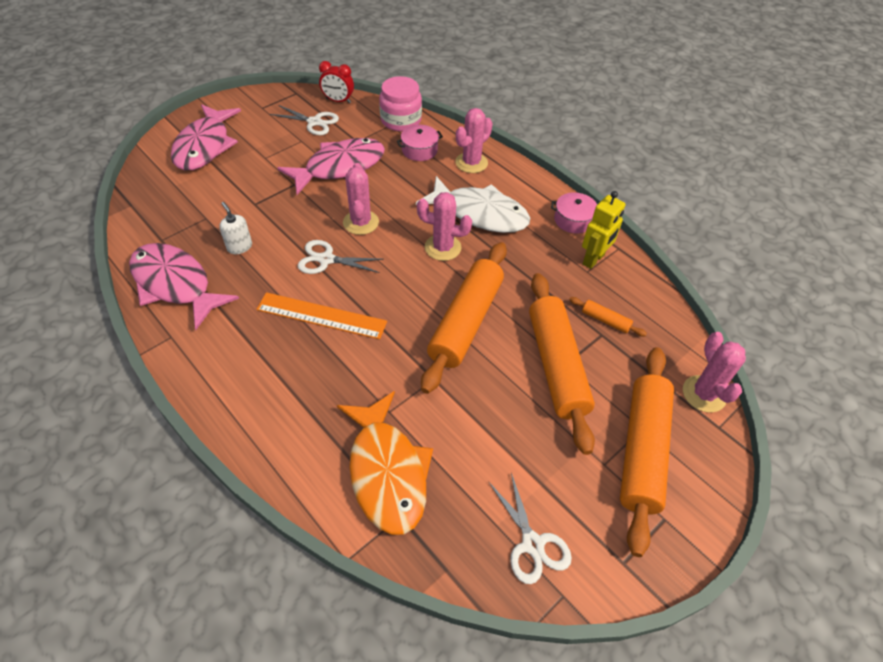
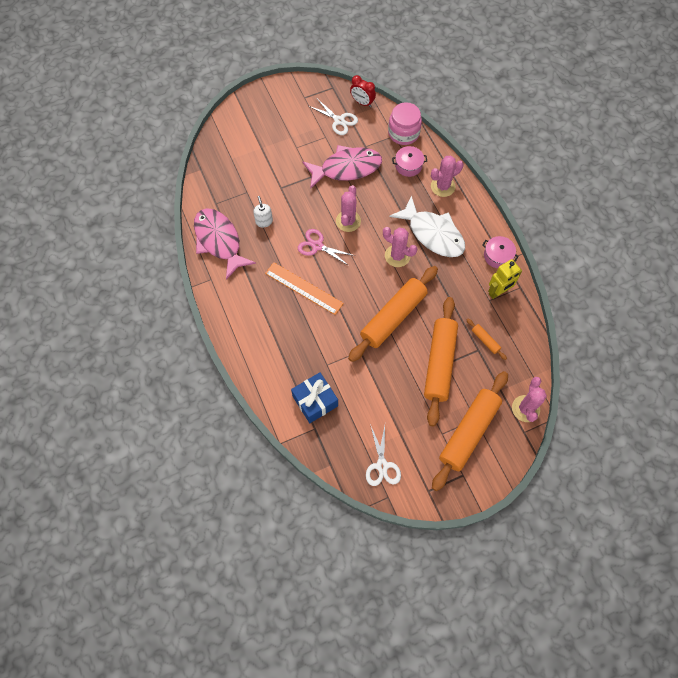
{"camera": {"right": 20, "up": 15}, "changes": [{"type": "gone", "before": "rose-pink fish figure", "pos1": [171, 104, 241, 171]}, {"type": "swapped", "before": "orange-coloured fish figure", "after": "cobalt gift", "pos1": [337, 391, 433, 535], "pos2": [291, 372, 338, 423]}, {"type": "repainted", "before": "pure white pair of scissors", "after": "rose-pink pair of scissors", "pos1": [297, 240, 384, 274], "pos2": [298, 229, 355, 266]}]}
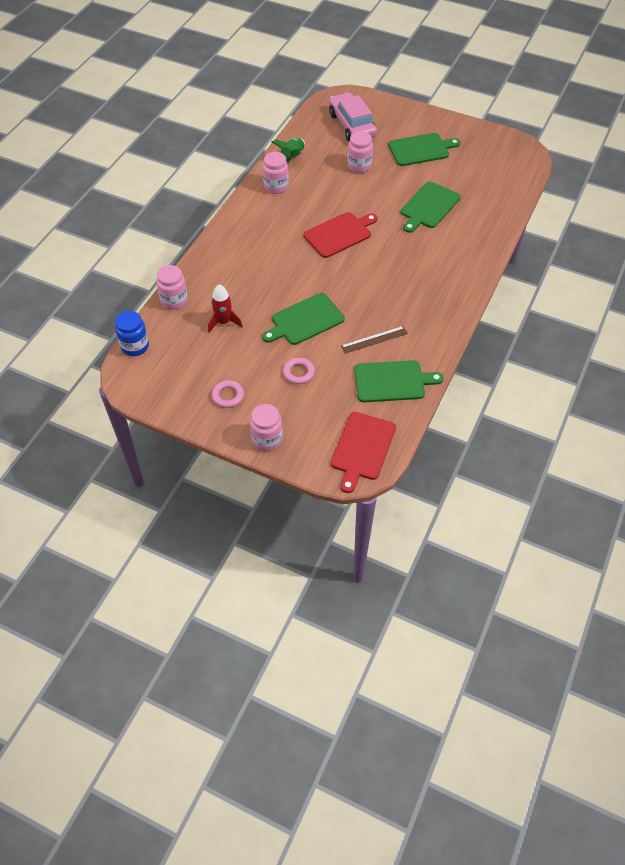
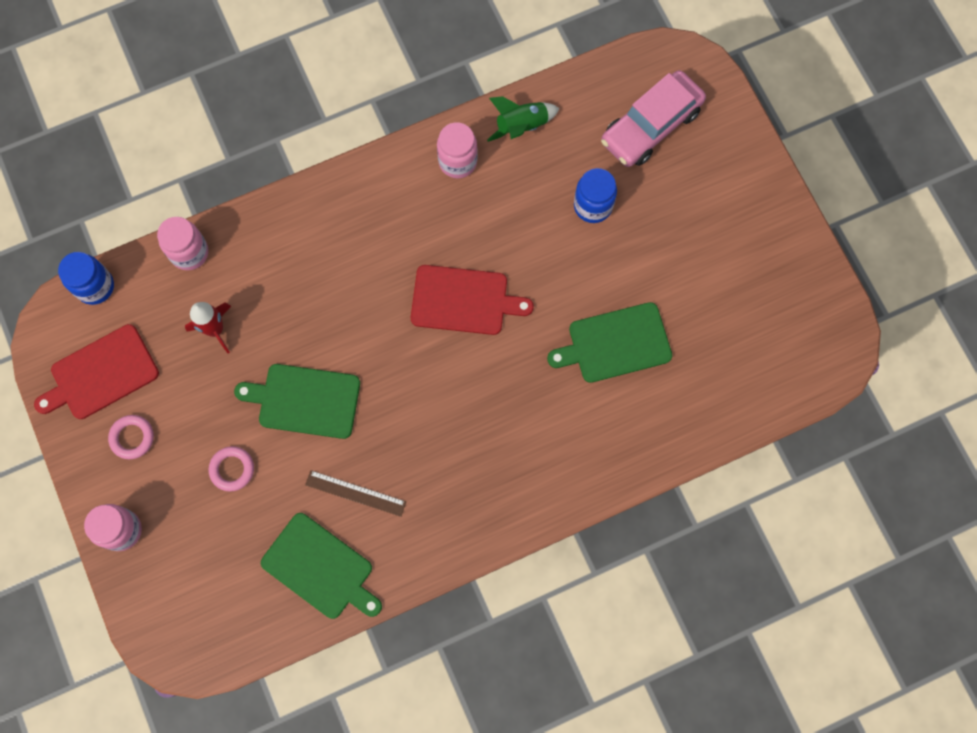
{"camera": {"right": 40, "up": 20}, "changes": [{"type": "gone", "before": "emerald bread board", "pos1": [388, 133, 461, 166]}, {"type": "shifted", "before": "red bread board", "pos1": [331, 412, 396, 493], "pos2": [34, 324, 159, 419]}, {"type": "repainted", "before": "rose-pink jam jar", "after": "cobalt jam jar", "pos1": [347, 131, 373, 173], "pos2": [574, 168, 617, 223]}, {"type": "rotated", "before": "rose-pink automobile", "pos1": [329, 92, 377, 141], "pos2": [601, 70, 706, 167], "turn": -150}]}
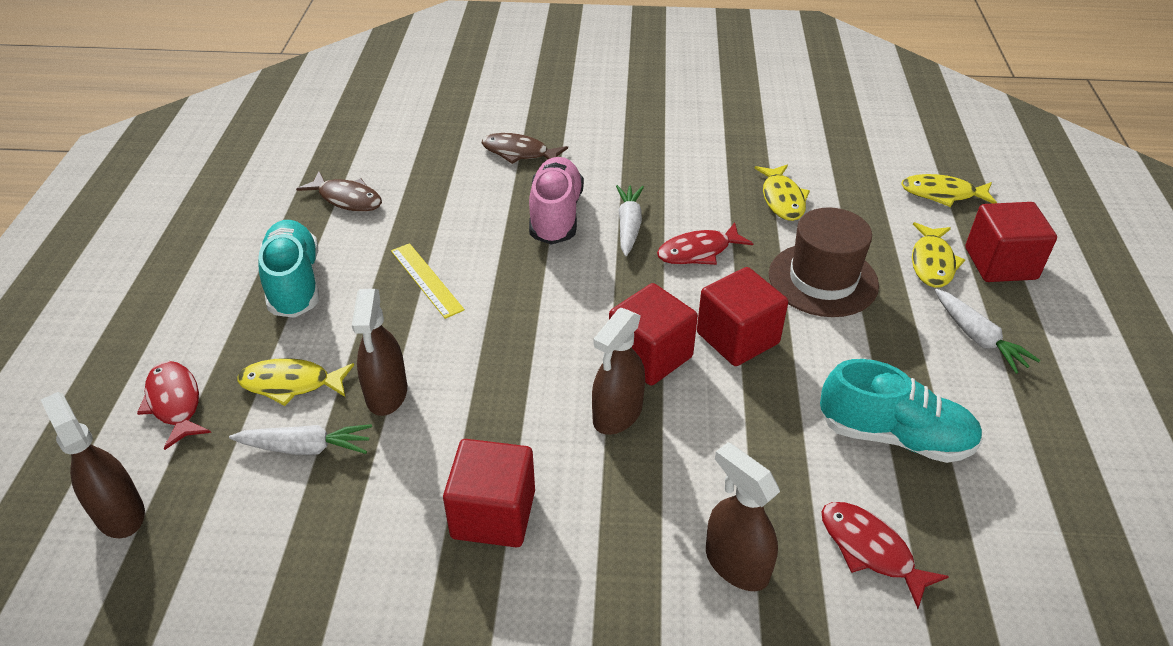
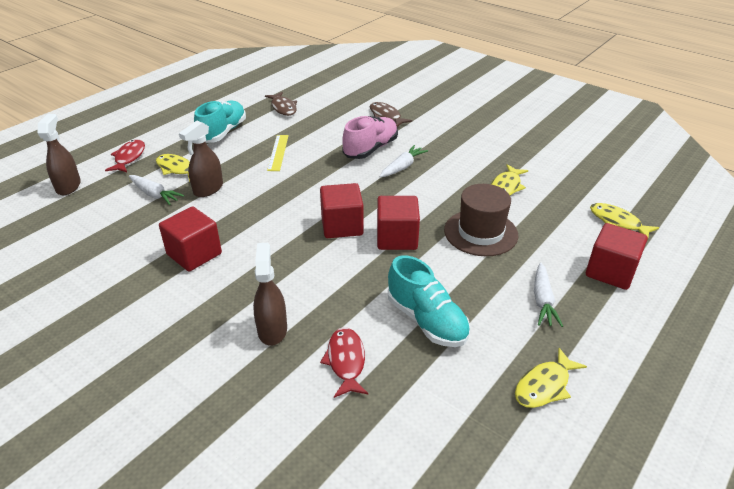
{"camera": {"right": 35, "up": -5}, "changes": [{"type": "gone", "before": "russet spray bottle", "pos1": [592, 308, 645, 435]}, {"type": "gone", "before": "red fish figure", "pos1": [657, 223, 754, 265]}, {"type": "shifted", "before": "yellow fish figure", "pos1": [912, 222, 965, 288], "pos2": [515, 348, 587, 408]}]}
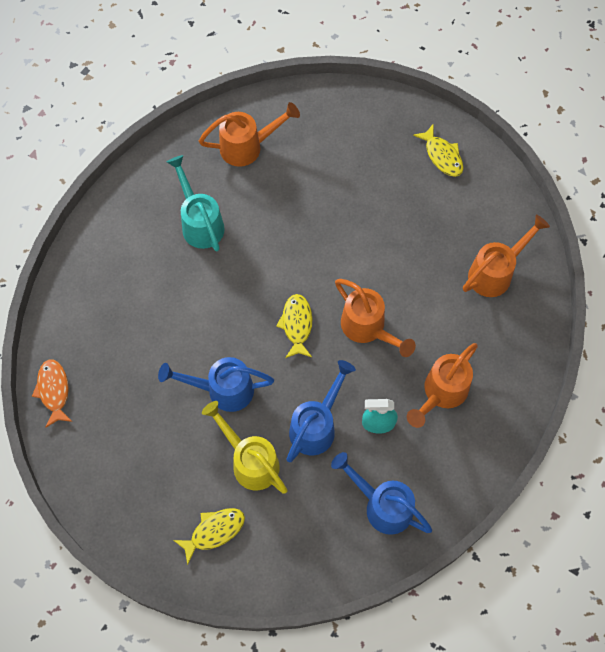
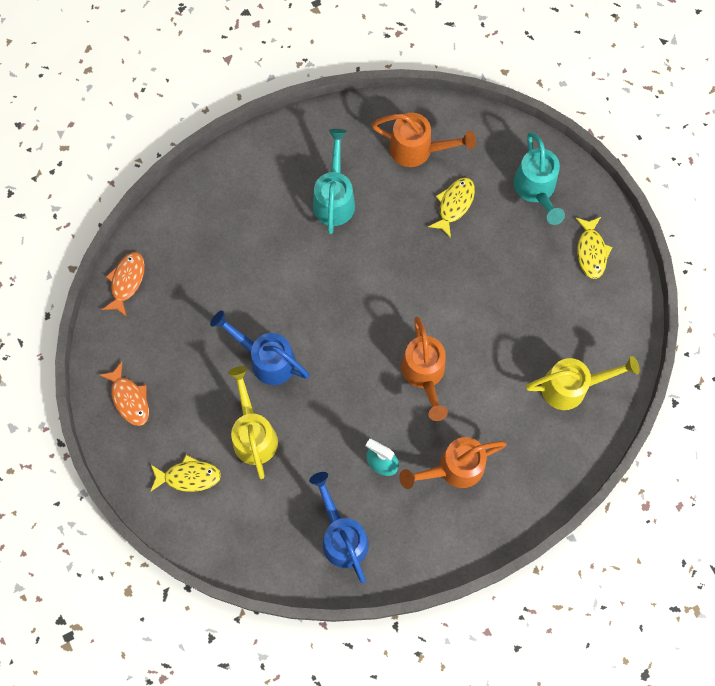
{"camera": {"right": 30, "up": 5}, "changes": [{"type": "gone", "before": "cobalt watering pot", "pos1": [286, 360, 356, 462]}, {"type": "new", "after": "orange-coloured fish figure", "pos2": [100, 361, 149, 426]}, {"type": "new", "after": "teal watering pot", "pos2": [513, 132, 565, 225]}, {"type": "shifted", "before": "yellow fish figure", "pos1": [276, 294, 312, 358], "pos2": [428, 177, 475, 238]}, {"type": "repainted", "before": "orange-coloured watering pot", "after": "yellow watering pot", "pos1": [463, 215, 550, 297], "pos2": [525, 356, 640, 410]}]}
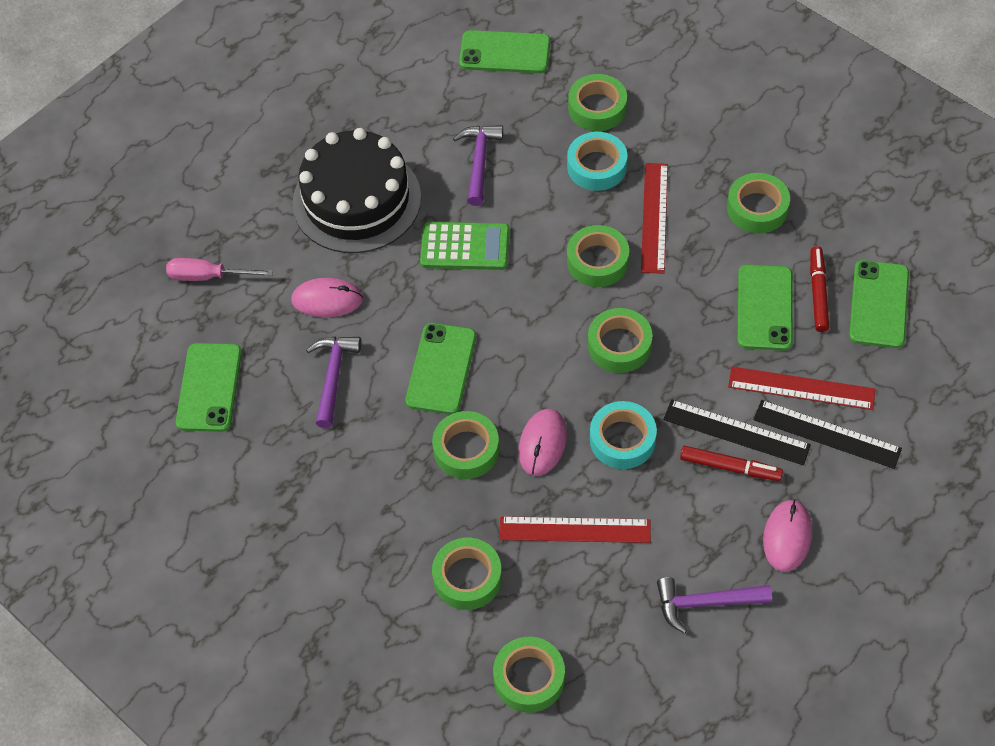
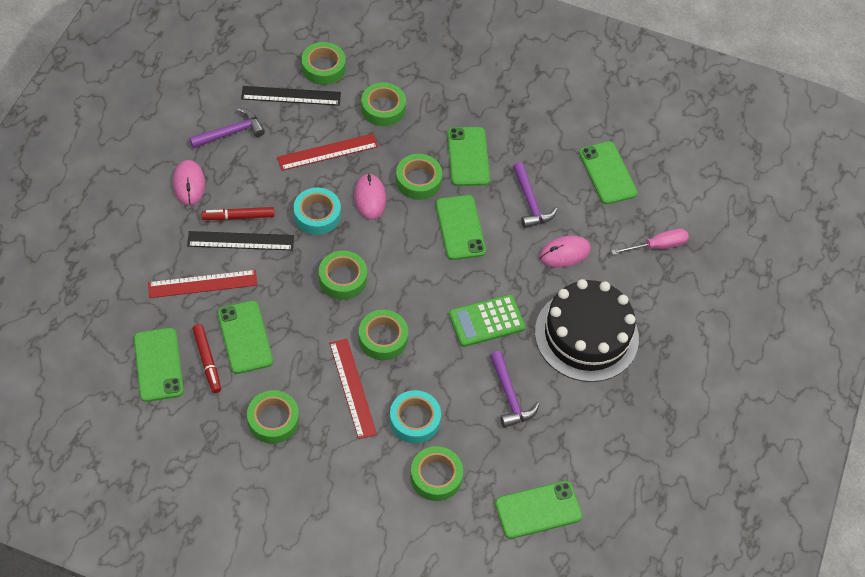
{"camera": {"right": 150, "up": 0}, "changes": [{"type": "new", "after": "emerald smartphone", "pos2": [447, 127, 490, 186]}, {"type": "shifted", "before": "ebony ruler", "pos1": [753, 400, 902, 469], "pos2": [241, 86, 341, 106]}]}
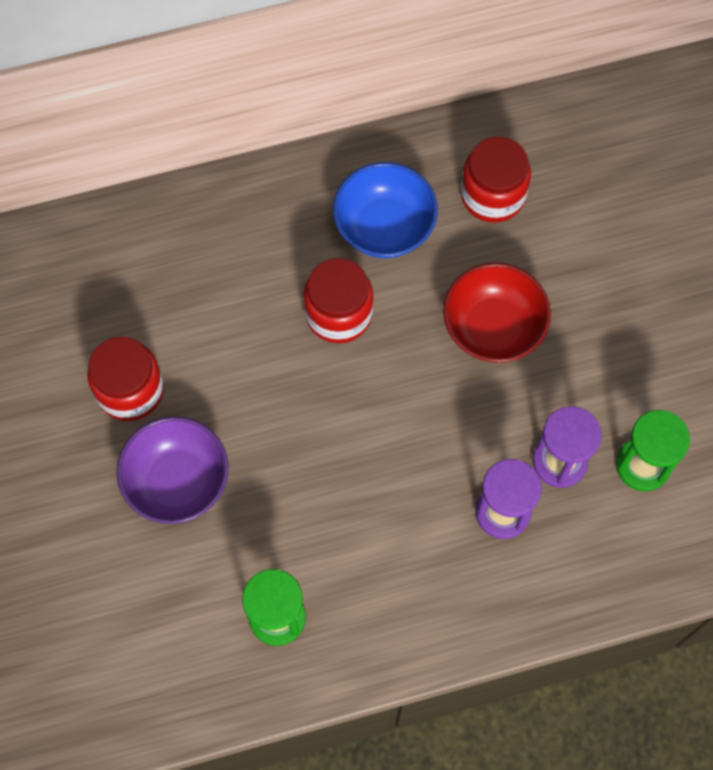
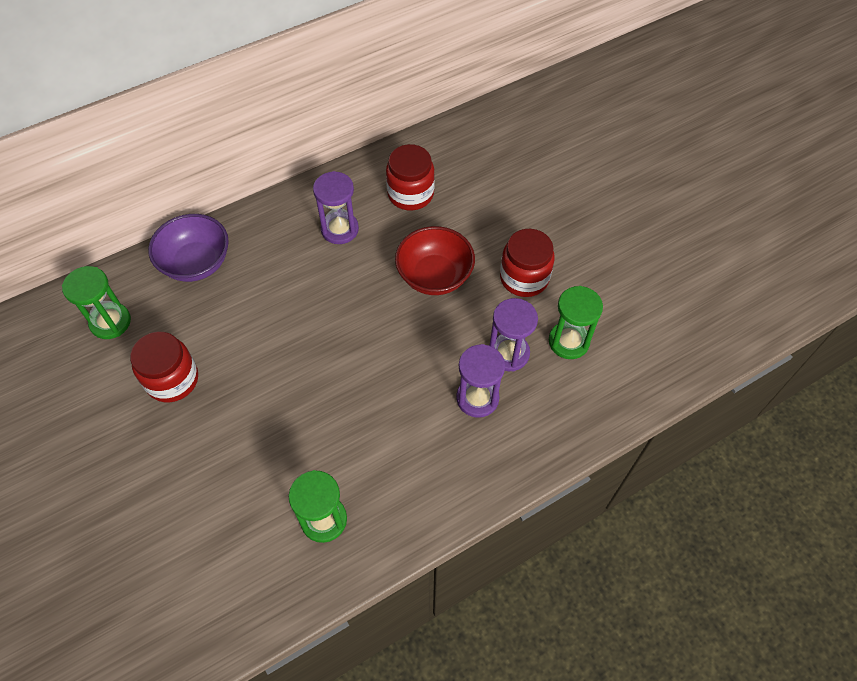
{"camera": {"right": -15, "up": -10}, "changes": [{"type": "new", "after": "emerald hourglass", "pos2": [62, 266, 131, 339]}, {"type": "shifted", "before": "purple bowl", "pos1": [116, 416, 229, 524], "pos2": [148, 214, 229, 282]}, {"type": "shifted", "before": "red jam jar", "pos1": [304, 258, 373, 343], "pos2": [500, 229, 555, 297]}, {"type": "swapped", "before": "cobalt bowl", "after": "purple hourglass", "pos1": [333, 162, 438, 258], "pos2": [313, 171, 359, 244]}]}
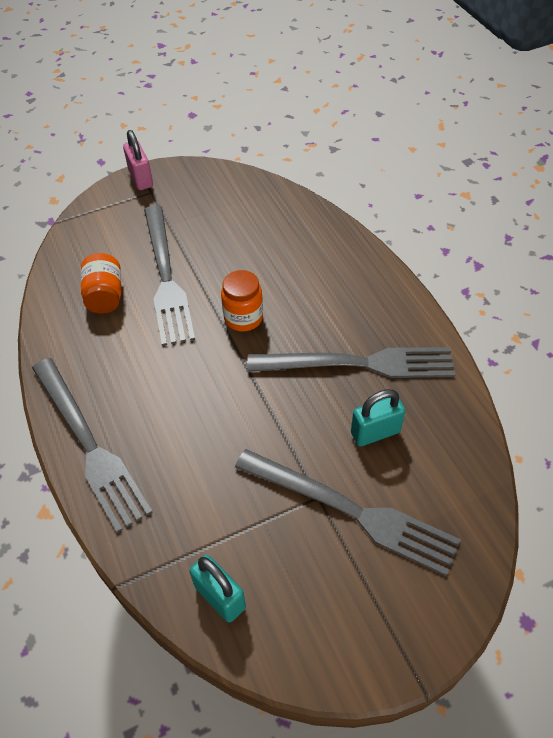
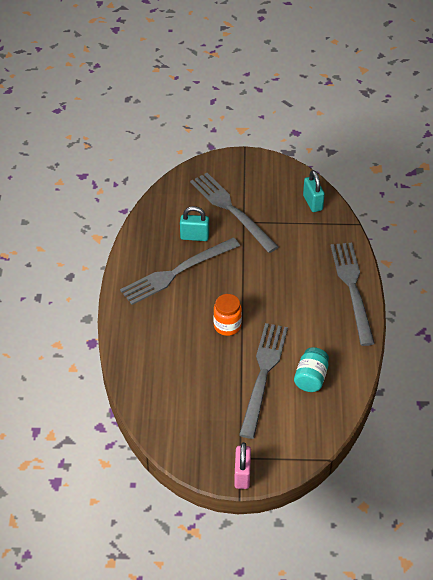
{"camera": {"right": -155, "up": -5}, "changes": [{"type": "repainted", "before": "orange-coloured jam jar", "after": "teal jam jar", "pos1": [81, 253, 121, 314], "pos2": [294, 347, 329, 392]}, {"type": "rotated", "before": "grey fork", "pos1": [247, 347, 455, 378], "pos2": [120, 237, 240, 305], "turn": -60}]}
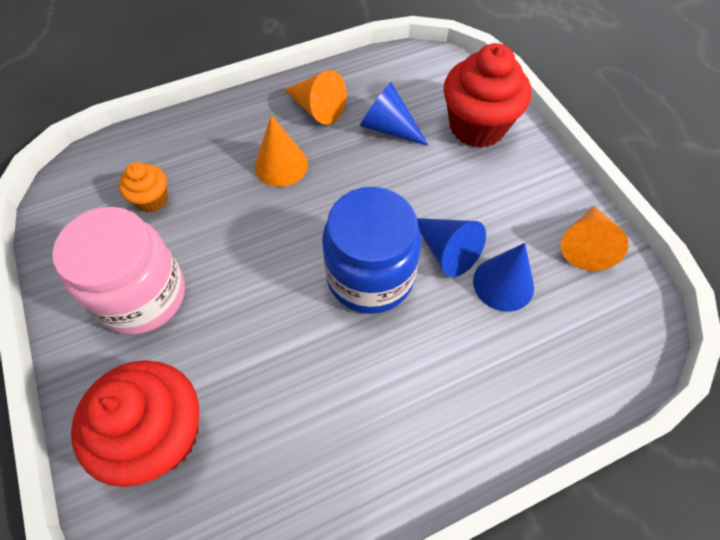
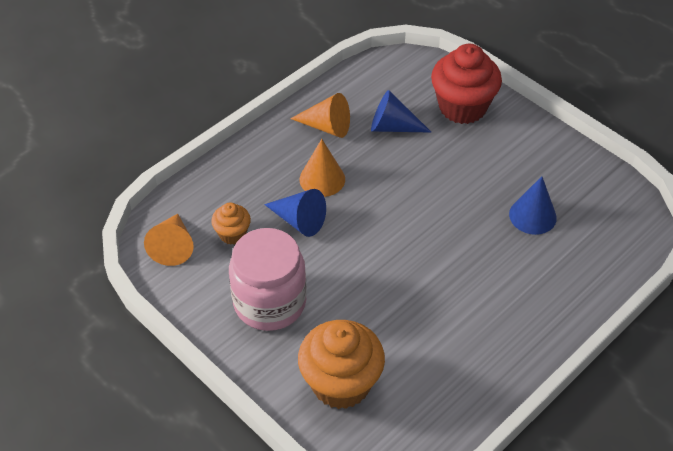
{"camera": {"right": -20, "up": -10}, "changes": [{"type": "gone", "before": "cobalt jam jar", "pos1": [322, 187, 421, 314]}, {"type": "shifted", "before": "cobalt solid cone", "pos1": [417, 218, 486, 277], "pos2": [264, 189, 326, 237]}, {"type": "shifted", "before": "orange-coloured solid cone", "pos1": [561, 206, 628, 271], "pos2": [144, 214, 194, 266]}, {"type": "repainted", "before": "red cupcake", "after": "orange-coloured cupcake", "pos1": [71, 360, 199, 487], "pos2": [298, 320, 385, 409]}]}
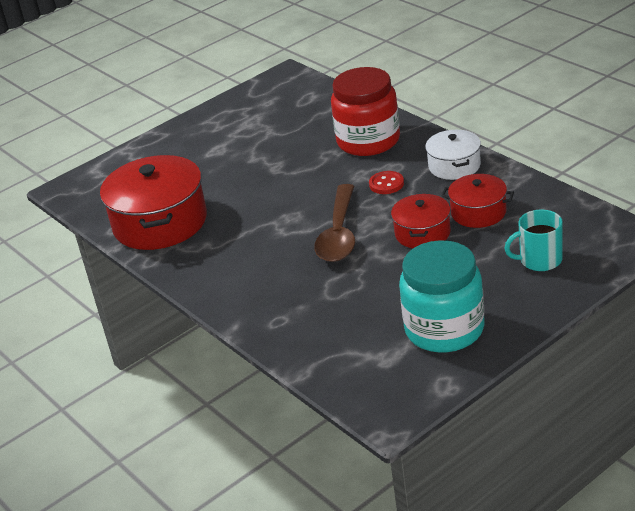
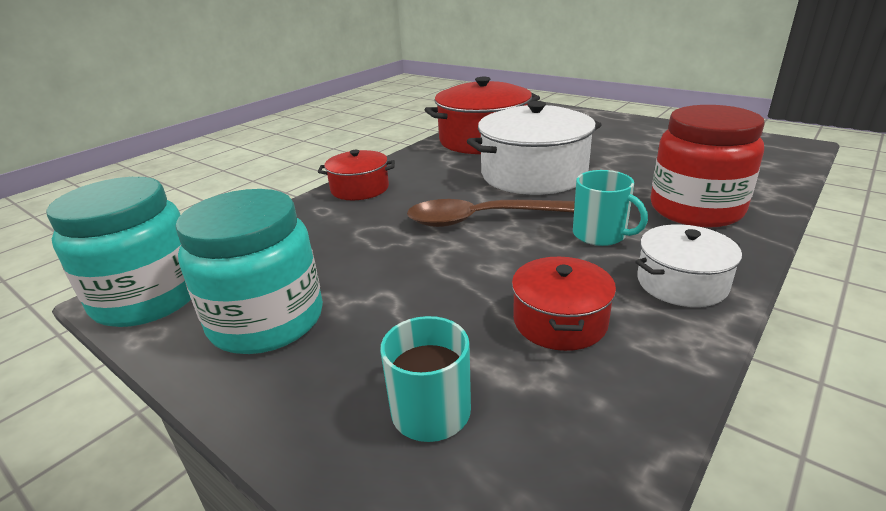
{"camera": {"right": 75, "up": -5}, "changes": [{"type": "new", "after": "teal jam jar", "pos2": [46, 177, 191, 327]}, {"type": "new", "after": "pure white stockpot", "pos2": [467, 101, 602, 195]}, {"type": "shifted", "before": "red stockpot", "pos1": [391, 194, 451, 248], "pos2": [318, 150, 395, 200]}, {"type": "swapped", "before": "red shirt button", "after": "teal mug", "pos1": [369, 171, 404, 194], "pos2": [573, 170, 648, 246]}]}
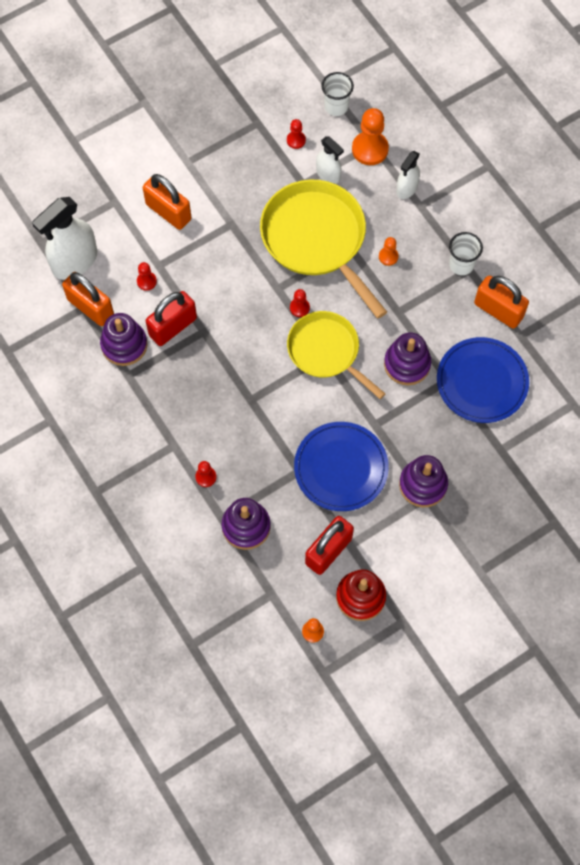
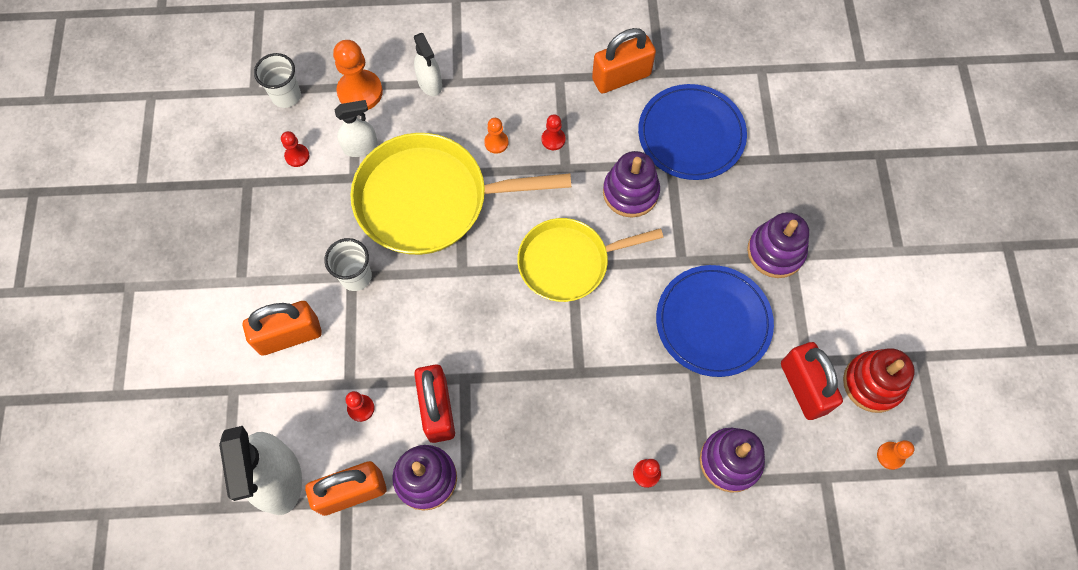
{"camera": {"right": -60, "up": 0}, "changes": [{"type": "shifted", "before": "red pawn", "pos1": [290, 289, 310, 317], "pos2": [541, 114, 566, 150]}, {"type": "shifted", "before": "pure white tumbler", "pos1": [449, 232, 483, 275], "pos2": [324, 238, 372, 291]}]}
